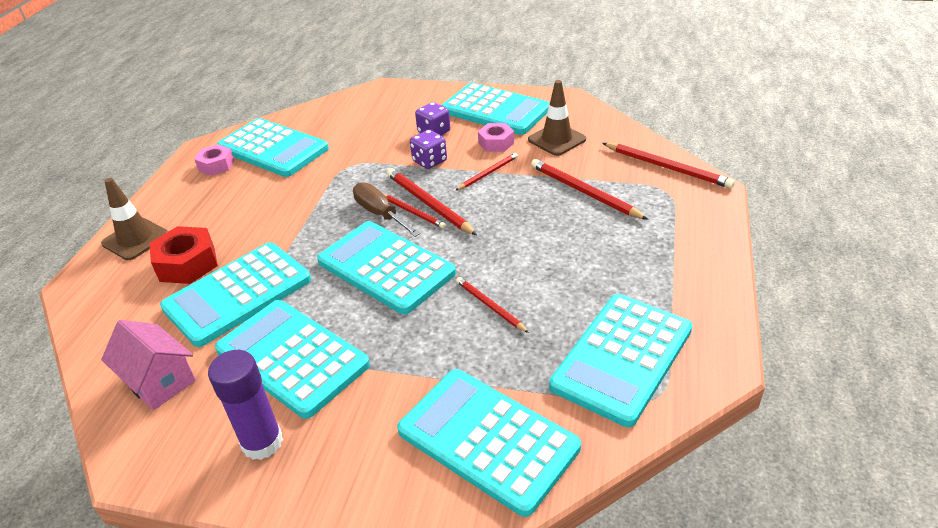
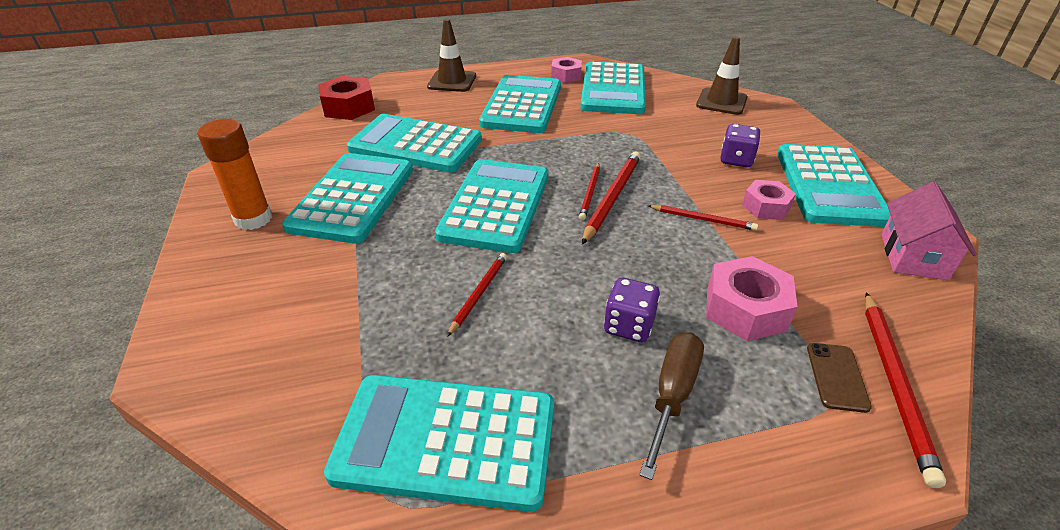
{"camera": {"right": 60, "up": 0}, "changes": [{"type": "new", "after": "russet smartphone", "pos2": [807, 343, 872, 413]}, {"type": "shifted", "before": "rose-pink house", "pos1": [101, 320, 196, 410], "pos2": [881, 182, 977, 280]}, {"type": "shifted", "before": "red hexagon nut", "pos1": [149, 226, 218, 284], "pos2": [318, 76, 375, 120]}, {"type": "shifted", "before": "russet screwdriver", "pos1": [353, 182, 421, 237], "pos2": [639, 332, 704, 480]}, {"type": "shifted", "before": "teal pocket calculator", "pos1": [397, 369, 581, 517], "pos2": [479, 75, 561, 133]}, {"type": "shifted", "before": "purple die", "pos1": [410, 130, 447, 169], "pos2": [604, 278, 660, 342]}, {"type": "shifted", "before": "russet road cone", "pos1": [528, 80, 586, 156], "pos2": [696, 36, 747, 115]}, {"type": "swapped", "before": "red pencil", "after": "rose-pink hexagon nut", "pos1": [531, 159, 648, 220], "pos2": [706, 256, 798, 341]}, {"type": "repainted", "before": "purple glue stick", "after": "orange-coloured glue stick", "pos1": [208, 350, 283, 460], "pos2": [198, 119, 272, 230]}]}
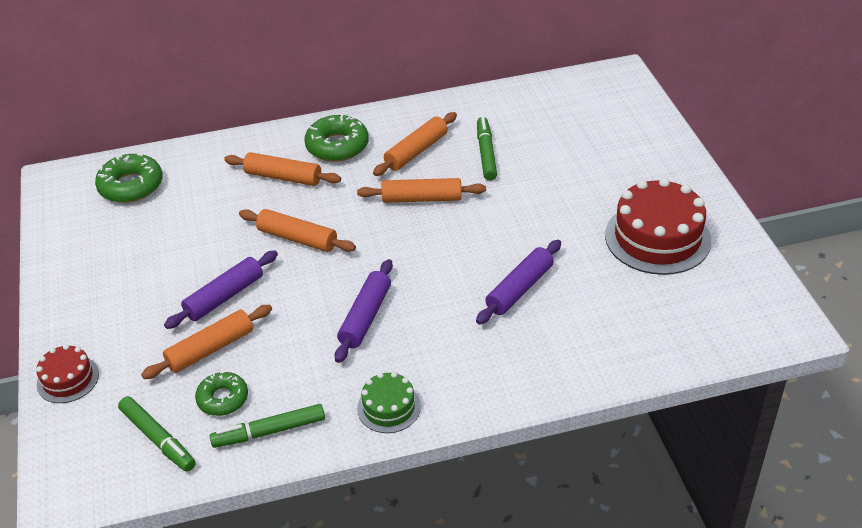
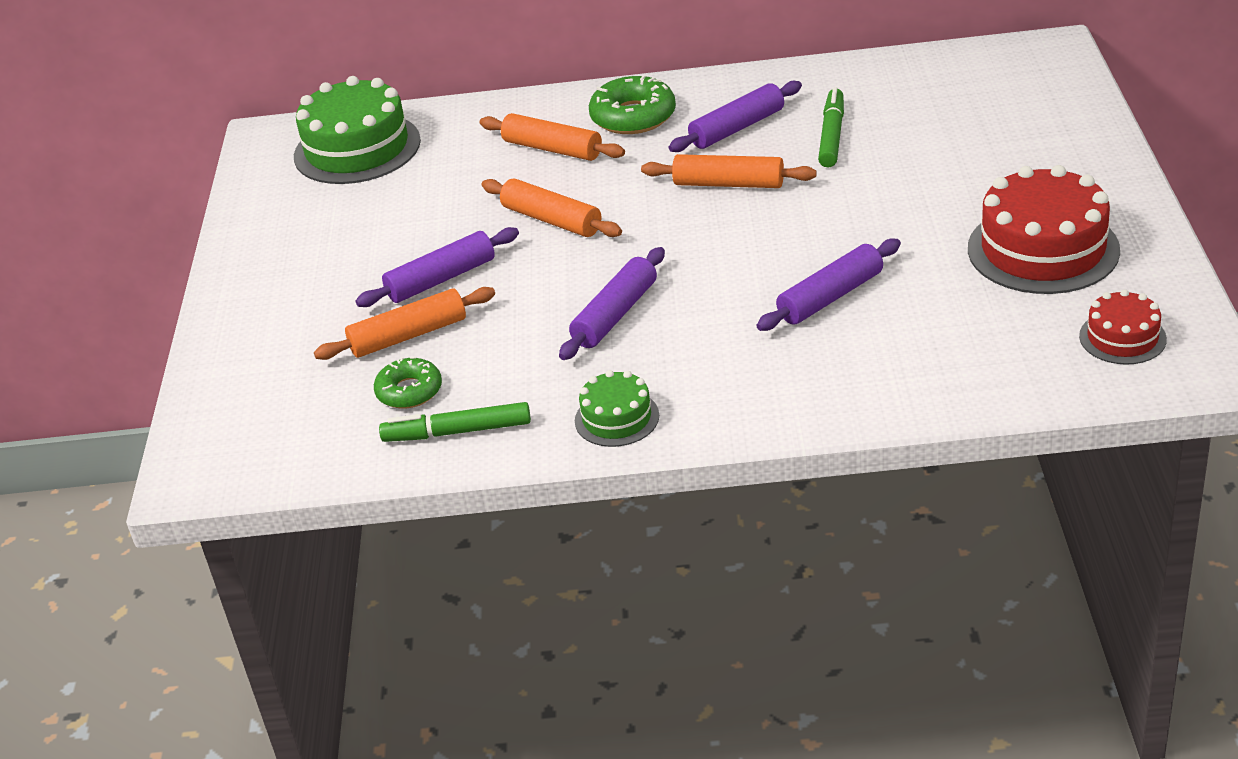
{"camera": {"right": 15, "up": -5}, "changes": [{"type": "gone", "before": "emerald marker pen", "pos1": [118, 396, 196, 472]}, {"type": "shifted", "before": "red layer cake", "pos1": [36, 344, 99, 403], "pos2": [1079, 289, 1167, 365]}, {"type": "swapped", "before": "emerald glazed donut", "after": "emerald layer cake", "pos1": [95, 154, 163, 203], "pos2": [294, 76, 421, 184]}, {"type": "repainted", "before": "orange-coloured rolling pin", "after": "purple rolling pin", "pos1": [373, 112, 457, 176], "pos2": [669, 81, 802, 152]}]}
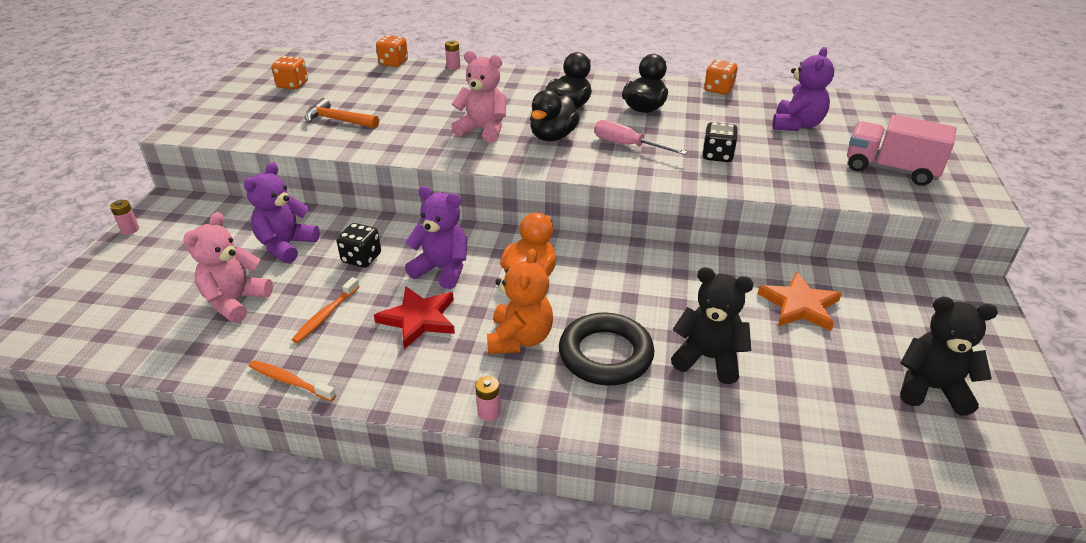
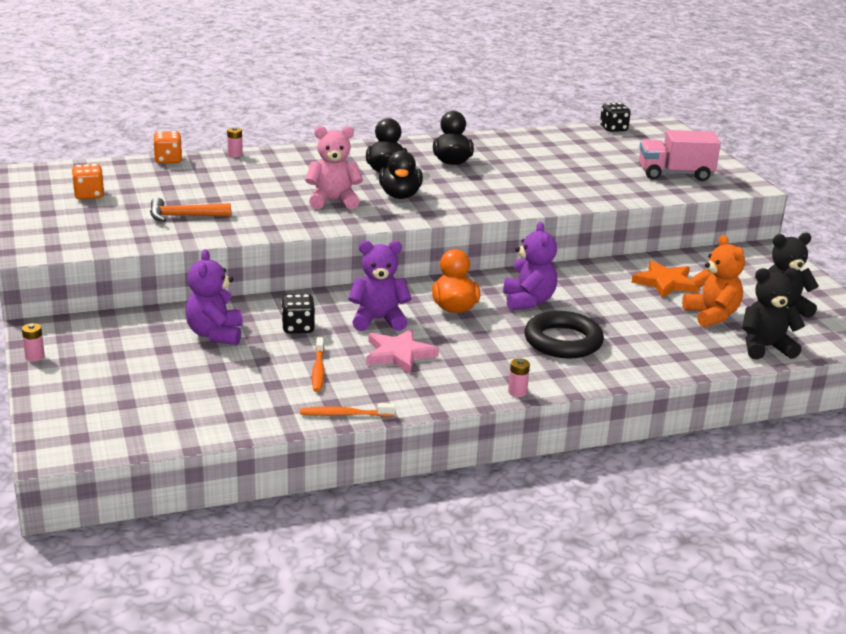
{"camera": {"right": -30, "up": -10}, "changes": [{"type": "gone", "before": "rose-pink stuffed bear", "pos1": [183, 212, 273, 323]}, {"type": "gone", "before": "rose-pink screwdriver", "pos1": [594, 120, 687, 155]}, {"type": "gone", "before": "orange-coloured die", "pos1": [704, 60, 738, 95]}, {"type": "shifted", "before": "orange-coloured stuffed bear", "pos1": [487, 248, 553, 354], "pos2": [682, 235, 745, 327]}, {"type": "shifted", "before": "ebony stuffed bear", "pos1": [671, 267, 754, 384], "pos2": [742, 268, 805, 360]}, {"type": "shifted", "before": "ebony die", "pos1": [702, 122, 738, 162], "pos2": [600, 103, 631, 132]}, {"type": "shifted", "before": "purple stuffed bear", "pos1": [772, 47, 834, 131], "pos2": [503, 222, 557, 311]}, {"type": "repainted", "before": "red star", "after": "rose-pink star", "pos1": [374, 286, 455, 349], "pos2": [366, 328, 439, 374]}]}
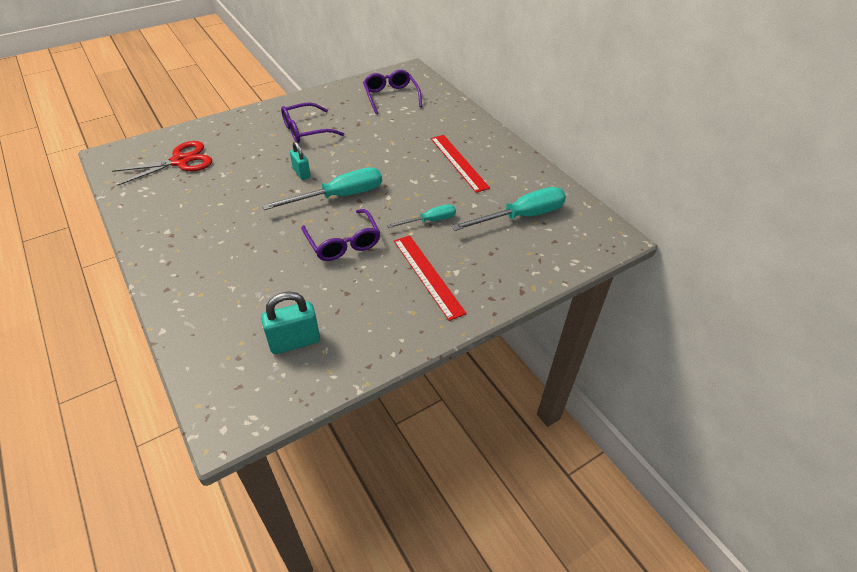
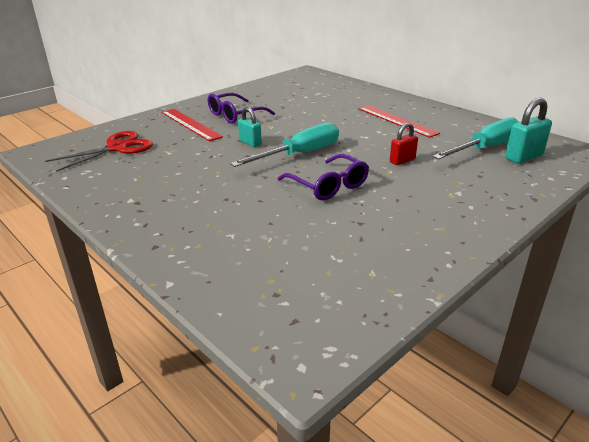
{"camera": {"right": -10, "up": -15}, "changes": [{"type": "gone", "before": "purple eyeglasses", "pos1": [363, 70, 422, 114]}, {"type": "shifted", "before": "teal small lock", "pos1": [261, 291, 320, 354], "pos2": [505, 98, 552, 164]}, {"type": "shifted", "before": "red ruler", "pos1": [394, 235, 467, 321], "pos2": [161, 109, 223, 141]}, {"type": "swapped", "before": "teal screwdriver", "after": "red small lock", "pos1": [387, 204, 456, 228], "pos2": [390, 123, 418, 165]}]}
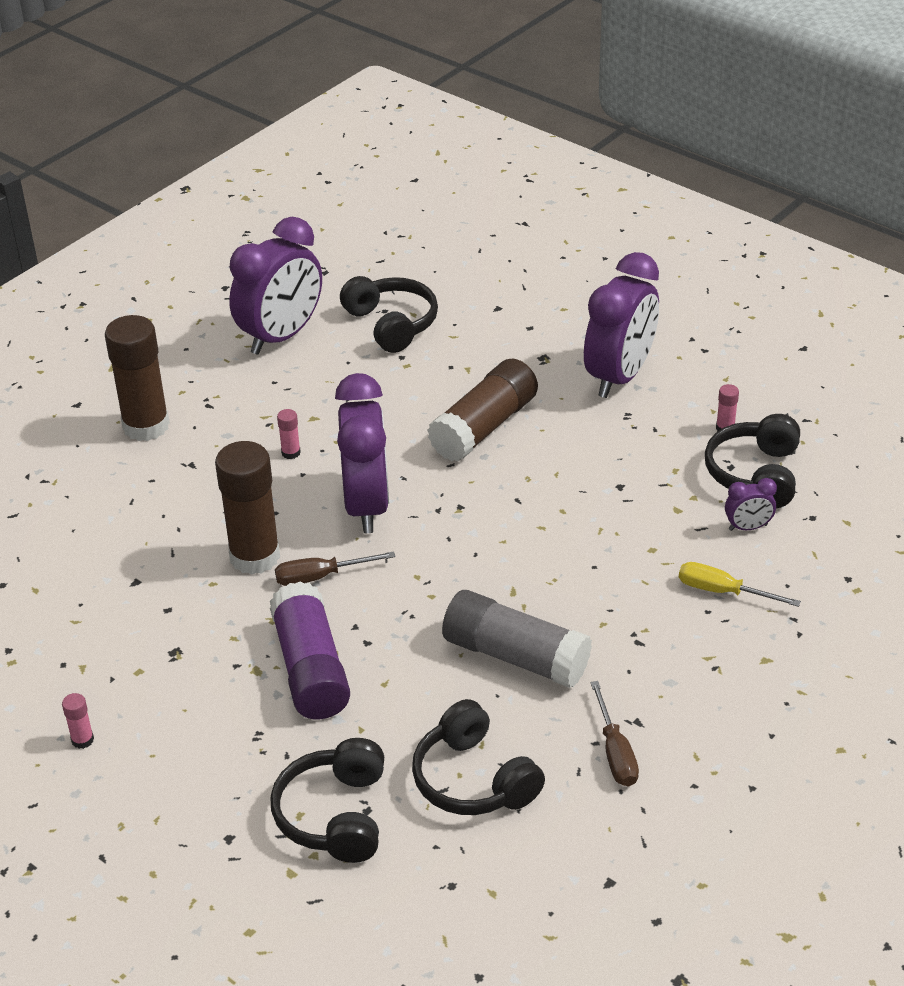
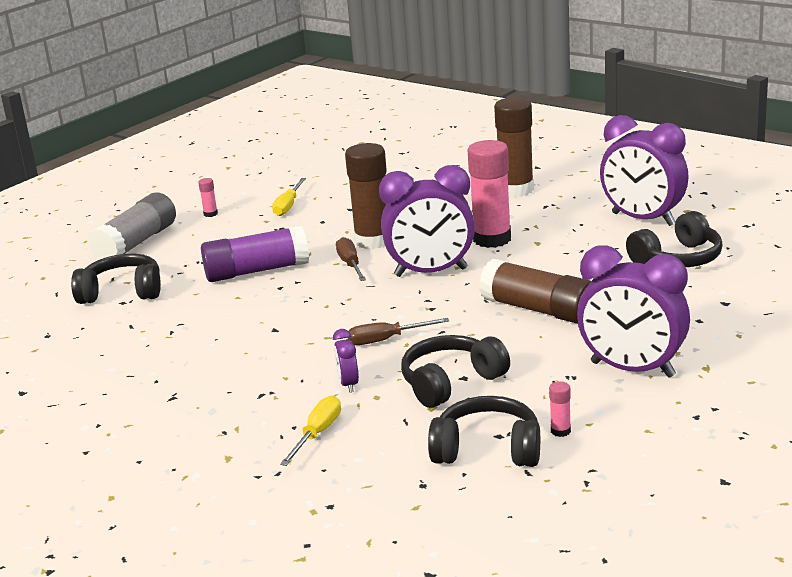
{"camera": {"right": 90, "up": -15}, "changes": [{"type": "new", "after": "yellow screwdriver", "pos2": [272, 178, 306, 216]}, {"type": "shifted", "before": "ebony over-ear headphones", "pos1": [412, 699, 545, 815], "pos2": [401, 335, 510, 408]}, {"type": "shifted", "before": "grey glue stick", "pos1": [442, 590, 592, 688], "pos2": [88, 192, 176, 260]}, {"type": "shifted", "before": "russet screwdriver", "pos1": [590, 681, 639, 786], "pos2": [348, 318, 449, 345]}, {"type": "shifted", "before": "purple clock", "pos1": [725, 478, 777, 531], "pos2": [333, 329, 359, 393]}, {"type": "scaled", "before": "rose-pink glue stick", "pos1": [277, 409, 301, 459], "pos2": [468, 140, 511, 248], "scale": 2.49}]}
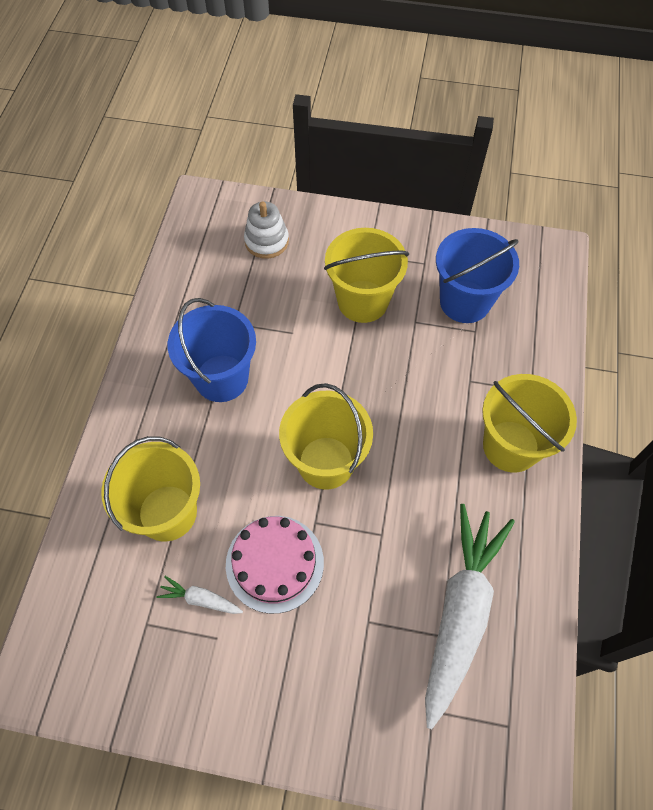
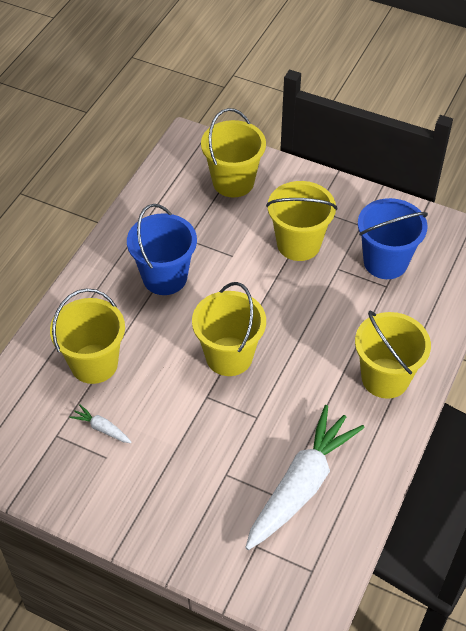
{"camera": {"right": 15, "up": -10}, "changes": [{"type": "gone", "before": "rose-pink layer cake", "pos1": [226, 516, 324, 614]}, {"type": "swapped", "before": "pure white stacking rings", "after": "yellow sand bucket", "pos1": [244, 201, 289, 259], "pos2": [201, 108, 266, 197]}]}
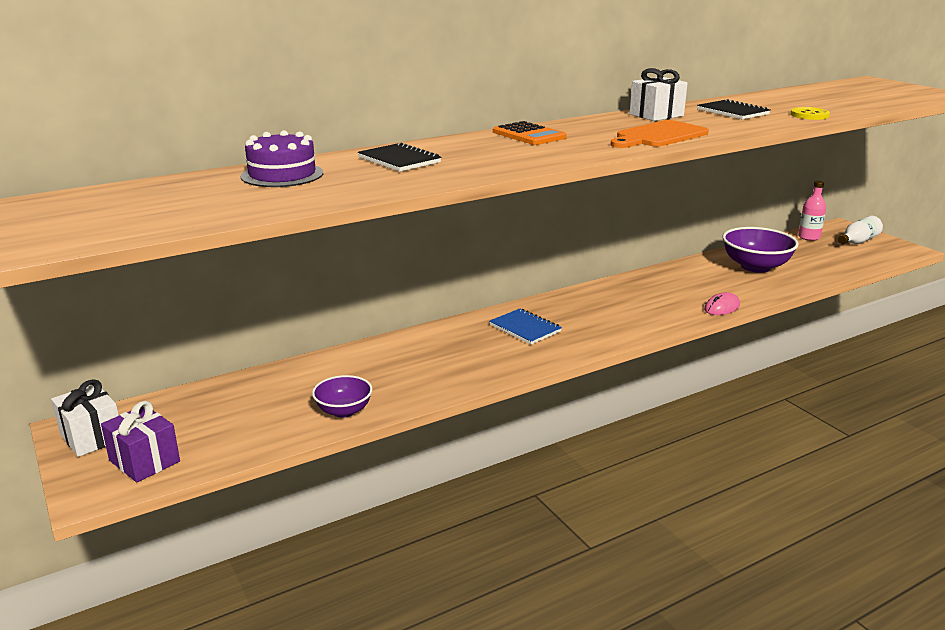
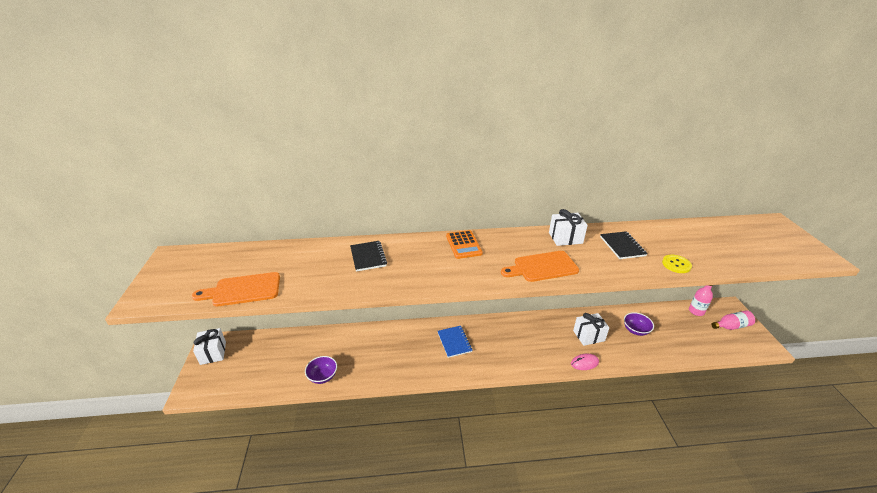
{"camera": {"right": 25, "up": 10}, "changes": [{"type": "gone", "before": "purple gift", "pos1": [101, 401, 180, 482]}, {"type": "gone", "before": "purple layer cake", "pos1": [241, 130, 323, 187]}, {"type": "new", "after": "orange-coloured bread board", "pos2": [192, 272, 280, 306]}, {"type": "new", "after": "pure white gift", "pos2": [573, 313, 609, 346]}, {"type": "repainted", "before": "pure white bottle", "after": "rose-pink bottle", "pos1": [838, 216, 883, 244], "pos2": [711, 310, 755, 330]}, {"type": "scaled", "before": "purple bowl", "pos1": [722, 227, 799, 273], "pos2": [624, 312, 654, 336], "scale": 0.59}]}
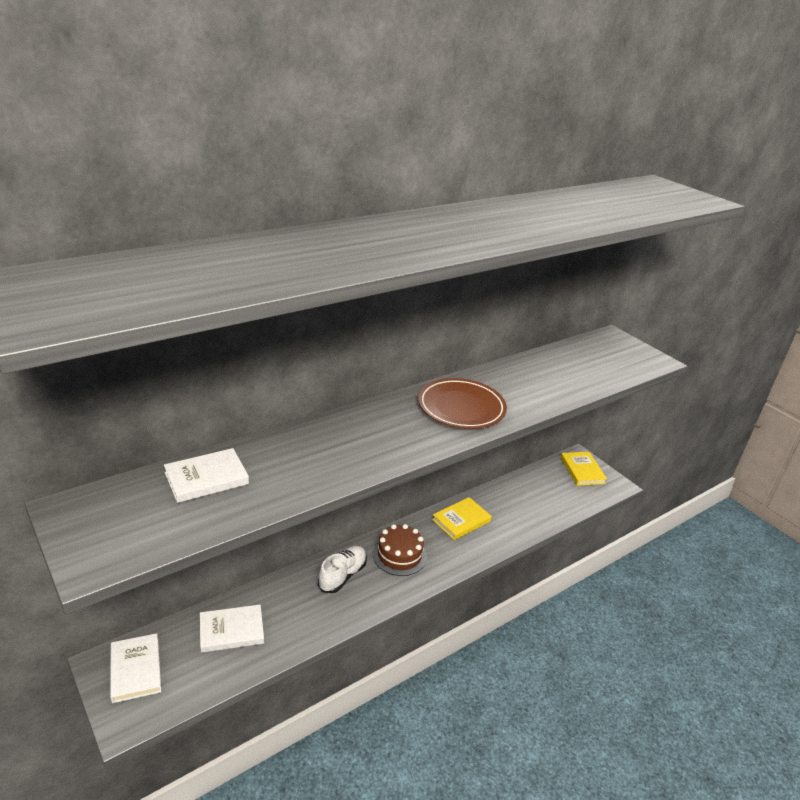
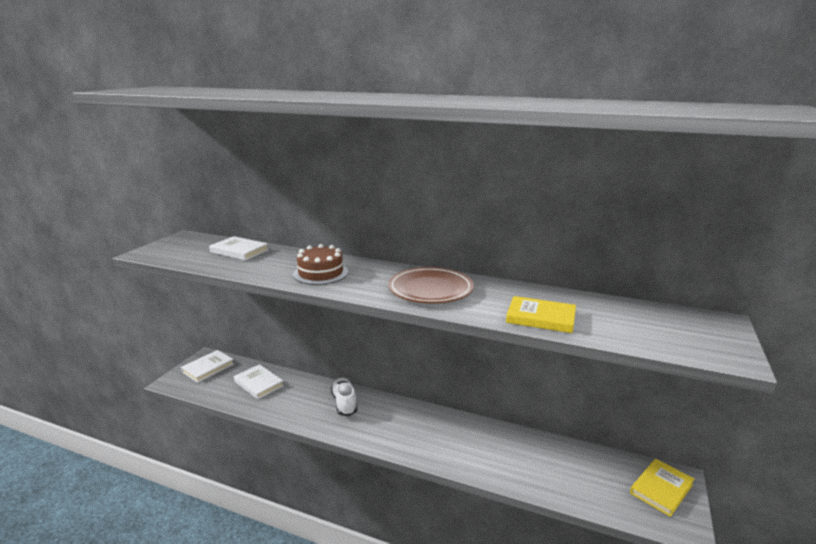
{"camera": {"right": 60, "up": -10}, "changes": [{"type": "shifted", "before": "russet layer cake", "pos1": [373, 524, 427, 576], "pos2": [293, 244, 348, 285]}, {"type": "shifted", "before": "yellow hardback", "pos1": [432, 497, 492, 540], "pos2": [506, 296, 576, 333]}, {"type": "rotated", "before": "pure white shoe", "pos1": [318, 546, 367, 593], "pos2": [331, 378, 358, 416], "turn": -105}]}
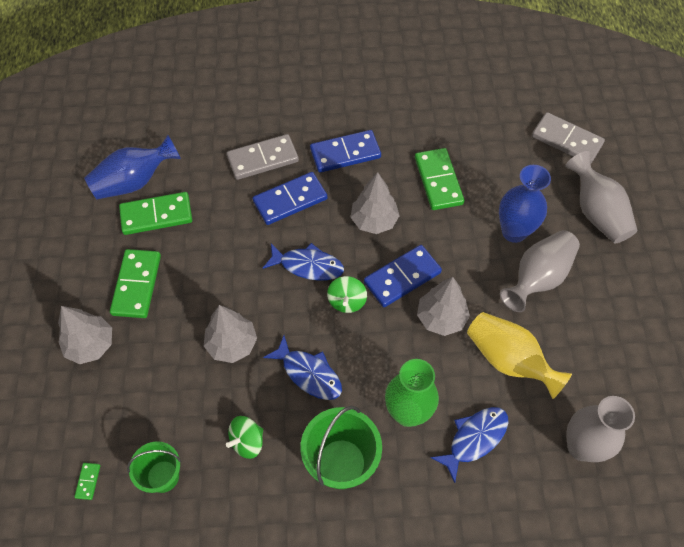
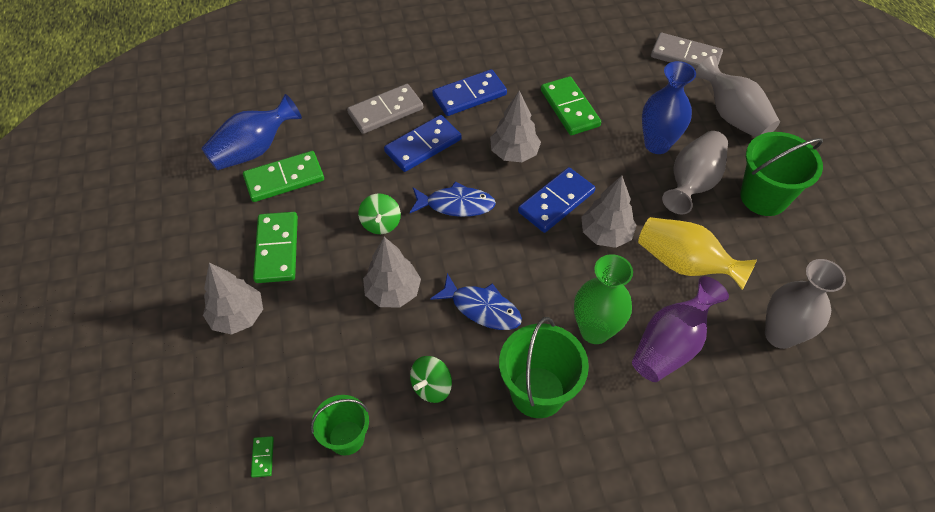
{"camera": {"right": -10, "up": -5}, "changes": [{"type": "new", "after": "emerald sand bucket", "pos2": [740, 132, 823, 216]}, {"type": "shifted", "before": "emerald whirligig", "pos1": [327, 276, 367, 313], "pos2": [358, 193, 401, 234]}, {"type": "swapped", "before": "cobalt fish figure", "after": "purple tall vase", "pos1": [430, 407, 508, 483], "pos2": [632, 276, 729, 382]}]}
